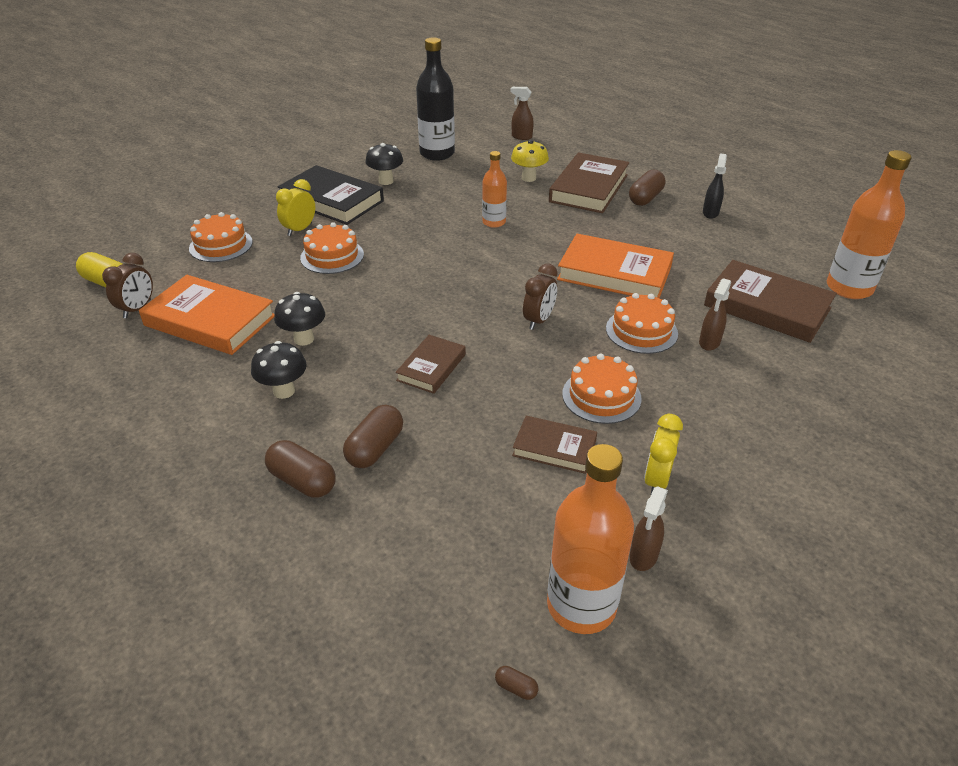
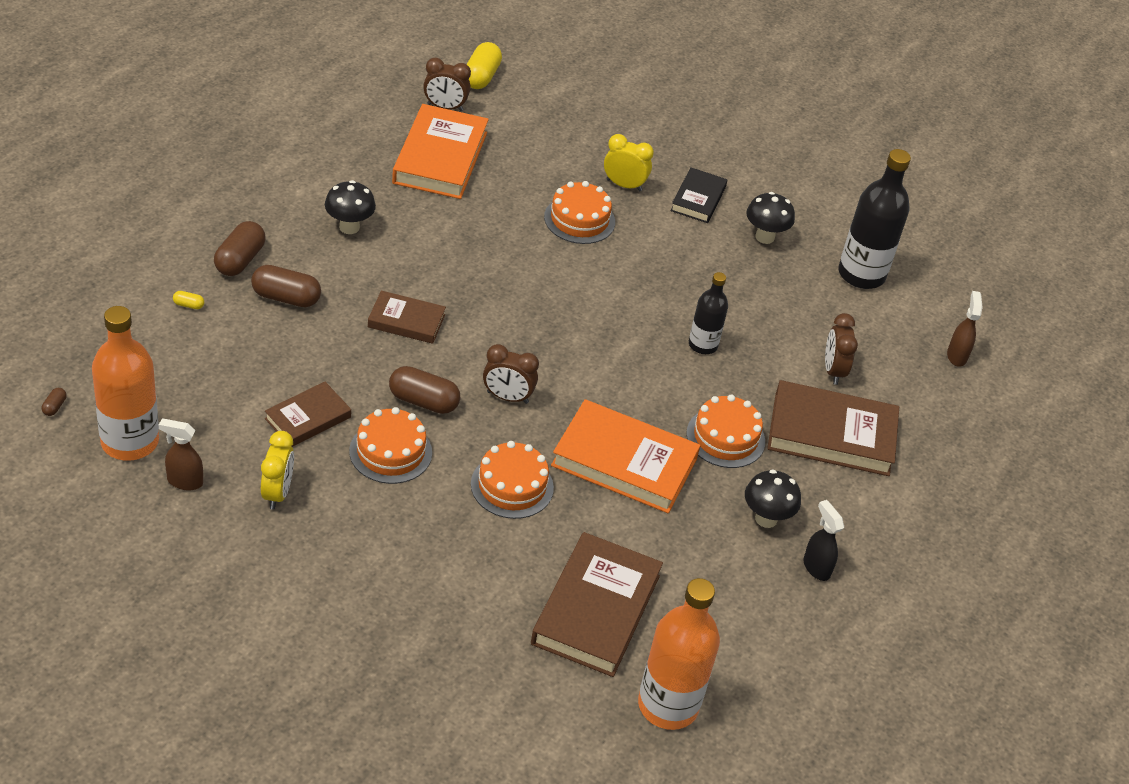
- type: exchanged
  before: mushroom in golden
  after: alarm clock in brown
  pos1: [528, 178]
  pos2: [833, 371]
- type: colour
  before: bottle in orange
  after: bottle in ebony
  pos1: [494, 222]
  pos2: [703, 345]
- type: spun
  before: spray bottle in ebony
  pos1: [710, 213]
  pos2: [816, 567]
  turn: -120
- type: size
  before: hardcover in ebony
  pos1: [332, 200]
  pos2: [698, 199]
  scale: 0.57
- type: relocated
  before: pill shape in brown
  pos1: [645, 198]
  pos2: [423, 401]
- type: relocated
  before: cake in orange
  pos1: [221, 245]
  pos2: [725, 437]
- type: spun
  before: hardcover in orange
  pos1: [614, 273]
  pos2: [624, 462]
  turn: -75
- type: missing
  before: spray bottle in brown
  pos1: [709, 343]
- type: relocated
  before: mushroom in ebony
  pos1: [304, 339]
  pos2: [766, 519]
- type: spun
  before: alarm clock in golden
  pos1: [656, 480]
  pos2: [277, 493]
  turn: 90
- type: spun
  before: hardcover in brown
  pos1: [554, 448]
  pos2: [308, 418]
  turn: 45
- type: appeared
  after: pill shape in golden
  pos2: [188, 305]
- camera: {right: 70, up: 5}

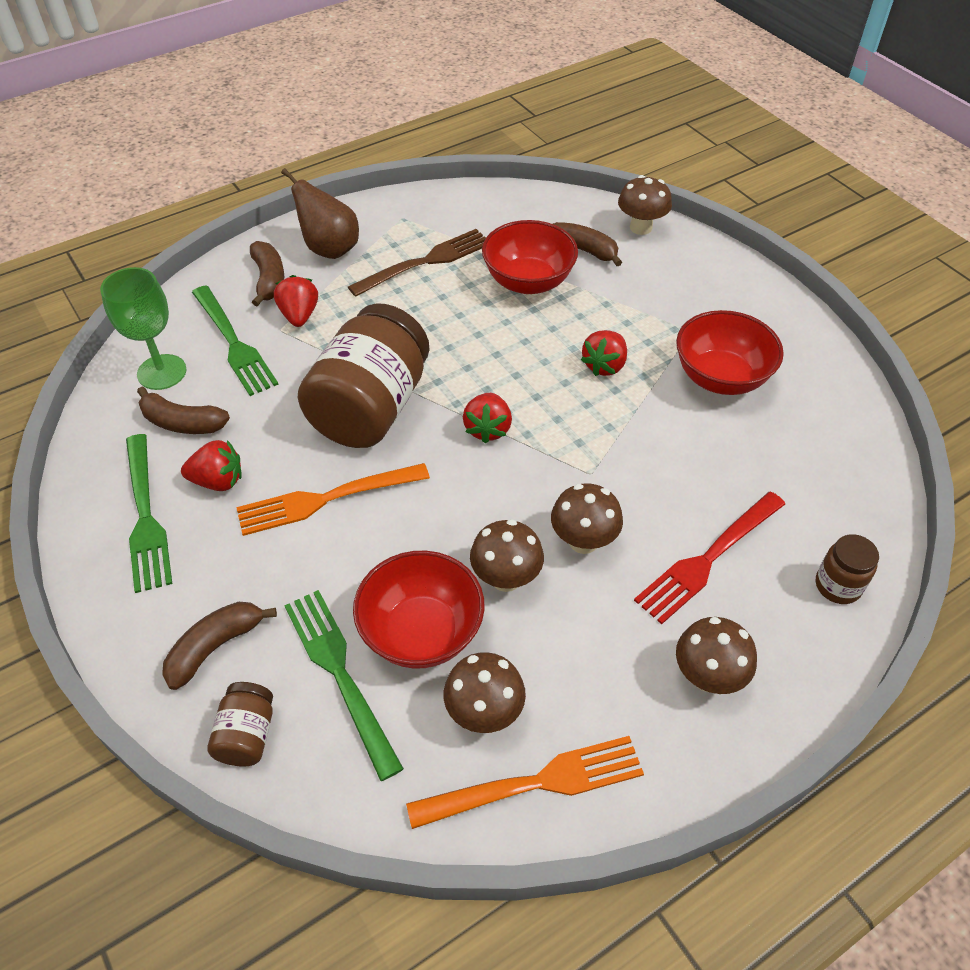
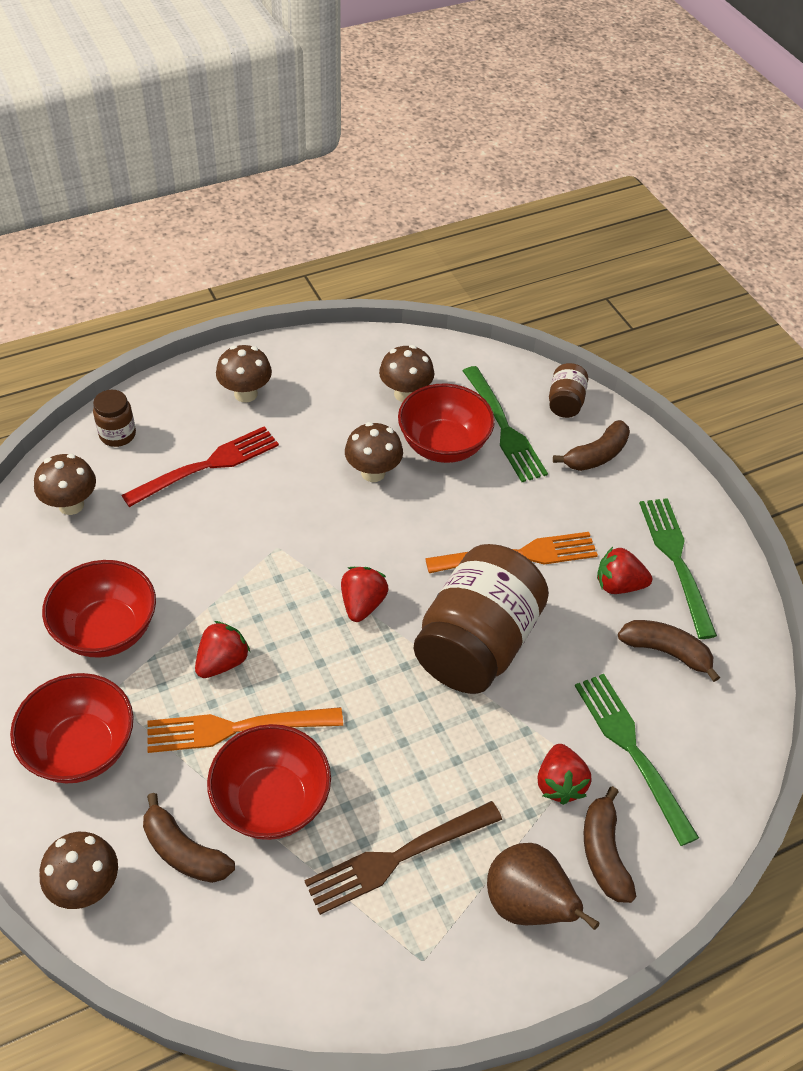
- type: missing
  before: wine glass in emerald
  pos1: [162, 372]
- type: relocated
  before: mushroom in brown
  pos1: [583, 541]
  pos2: [71, 505]
- type: relocated
  before: fork in orange
  pos1: [535, 783]
  pos2: [236, 728]
- type: appeared
  after: bowl in red
  pos2: [81, 748]
- camera: {right: -175, up: 0}

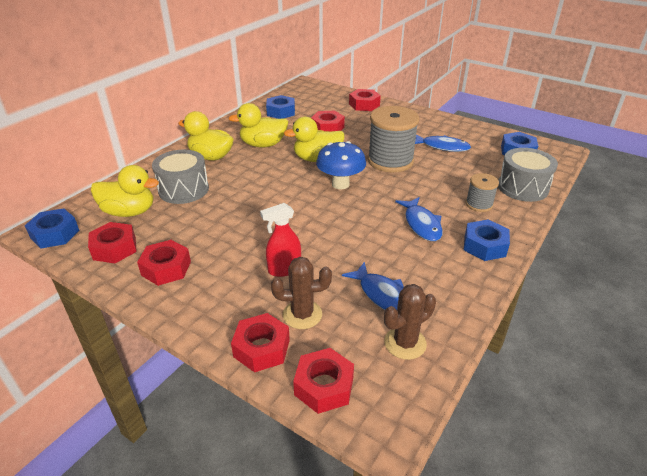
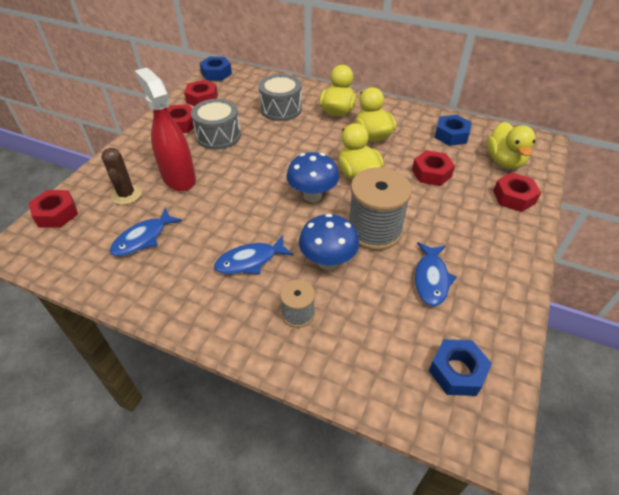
- type: relocated
  before: drum in grey
  pos1: [522, 187]
  pos2: [218, 136]
- type: relocated
  before: duck in golden
  pos1: [129, 212]
  pos2: [504, 161]
- type: size
  before: spray bottle in red
  pos1: [284, 269]
  pos2: [178, 178]
  scale: 1.72
- type: missing
  before: nut in cobalt
  pos1: [484, 246]
- type: missing
  before: saguaro cactus in brown
  pos1: [405, 343]
- type: missing
  before: nut in red
  pos1: [261, 348]
- type: appeared
  after: mushroom in cobalt
  pos2: [328, 261]
- camera: {right: 80, up: 10}

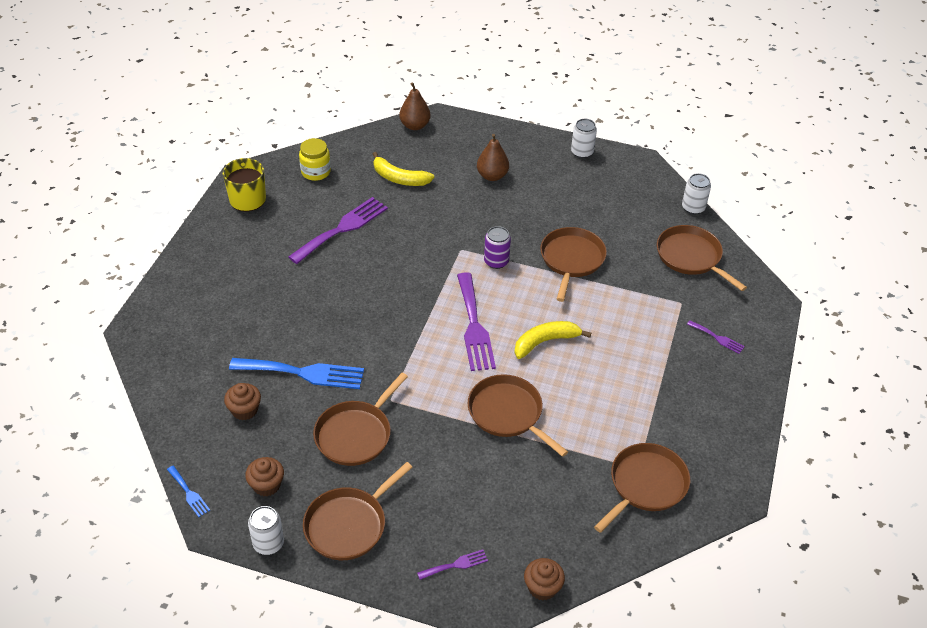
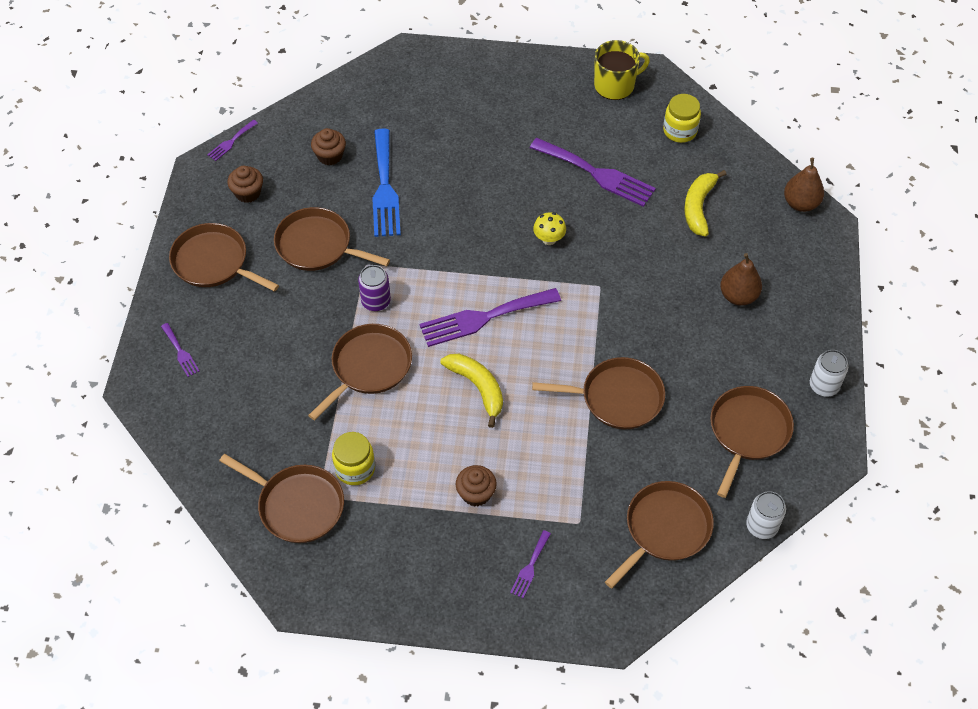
- type: relocated
  before: tin in royal purple
  pos1: [496, 261]
  pos2: [376, 301]
- type: colour
  before: fork in cobalt
  after: fork in royal purple
  pos1: [189, 493]
  pos2: [231, 142]
- type: missing
  before: tin in white
  pos1: [268, 543]
- type: relocated
  before: fairy cake in brown
  pos1: [542, 587]
  pos2: [476, 493]
- type: appeared
  after: mushroom in golden
  pos2: [549, 239]
- type: appeared
  after: skillet in brown
  pos2: [748, 432]
- type: appeared
  after: preserve jar in golden
  pos2: [355, 468]
- camera: {right: 80, up: 10}

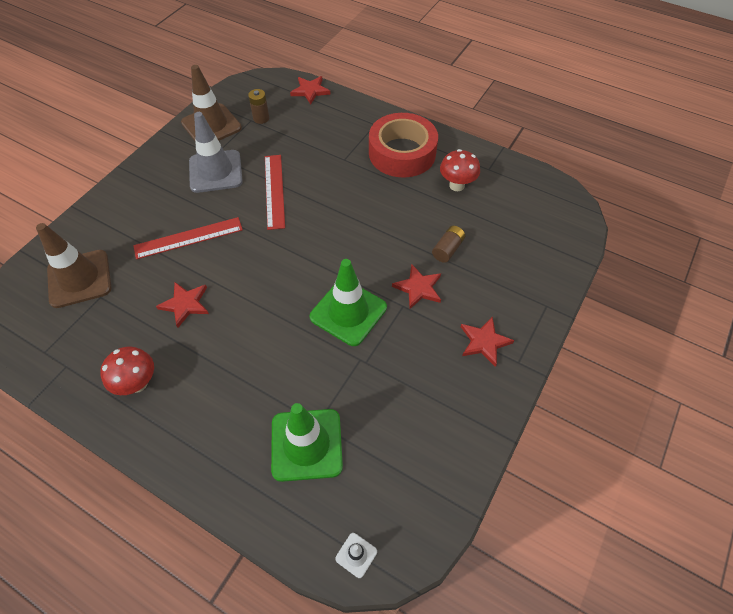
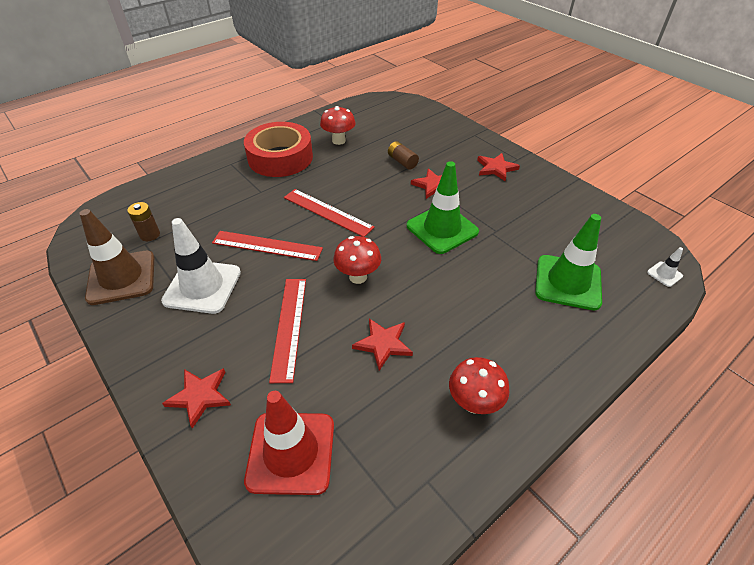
- type: relocated
  before: star shape in red
  pos1: [310, 91]
  pos2: [200, 396]
- type: colour
  before: safety cone in grey
  after: safety cone in white
  pos1: [215, 171]
  pos2: [202, 286]
- type: colour
  before: safety cone in brown
  after: safety cone in red
  pos1: [79, 278]
  pos2: [291, 452]
- type: appeared
  after: ruler in red
  pos2: [327, 212]
- type: appeared
  after: mushroom in red
  pos2: [358, 277]
- camera: {right: -70, up: -10}

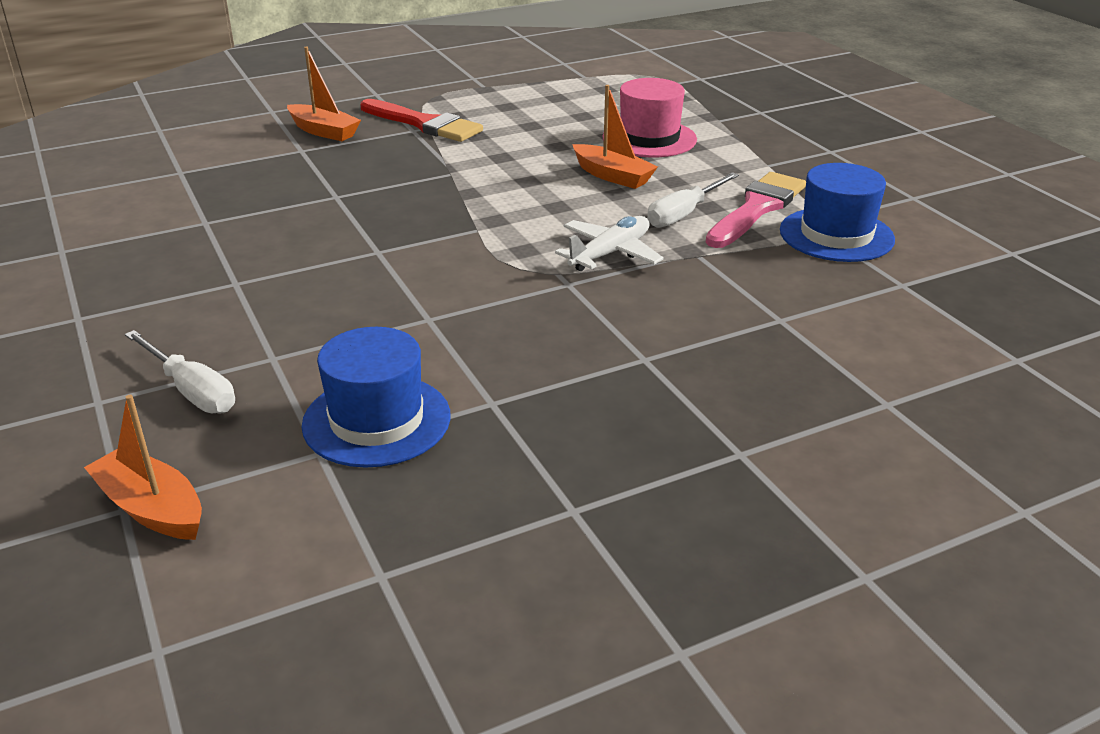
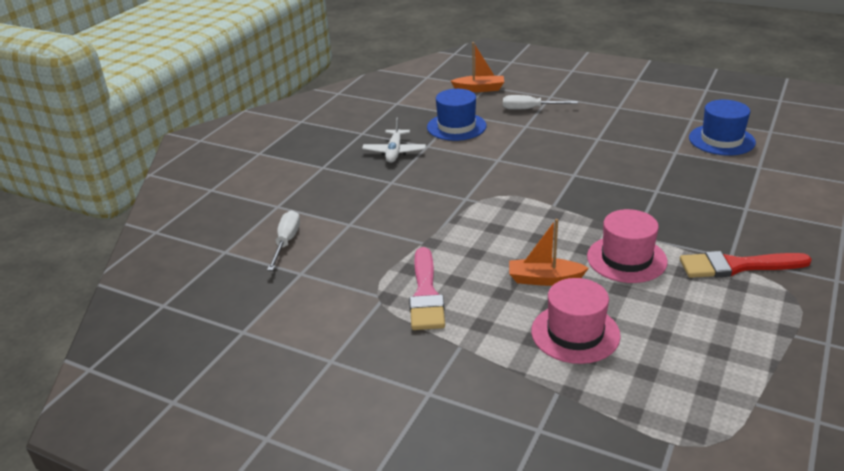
- type: missing
  before: sailboat in orange
  pos1: [324, 131]
- type: relocated
  before: hat in cobalt
  pos1: [836, 235]
  pos2: [721, 140]
- type: relocated
  before: flat screwdriver in white
  pos1: [684, 214]
  pos2: [286, 242]
- type: relocated
  before: aeroplane in white
  pos1: [610, 253]
  pos2: [394, 152]
- type: appeared
  after: hat in rosy
  pos2: [626, 259]
- camera: {right: 145, up: 0}

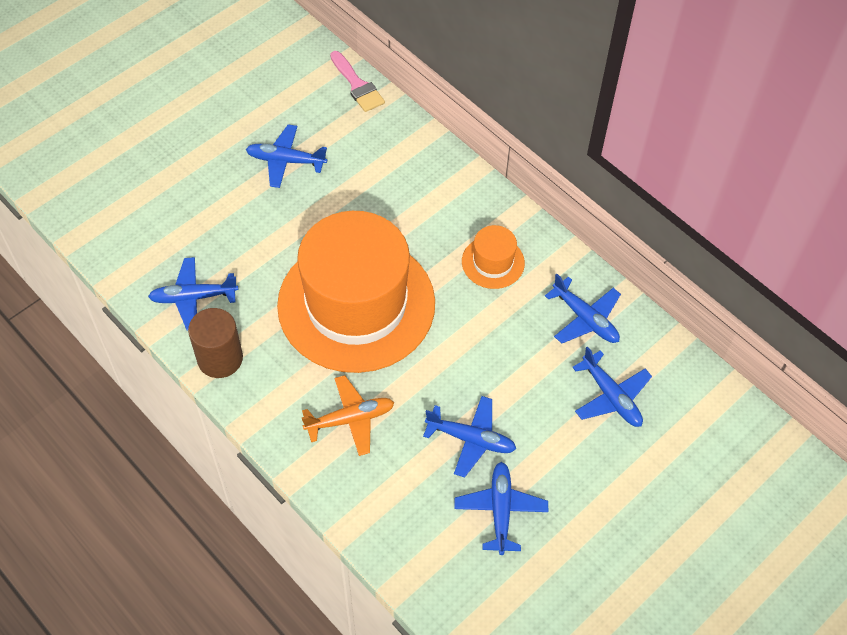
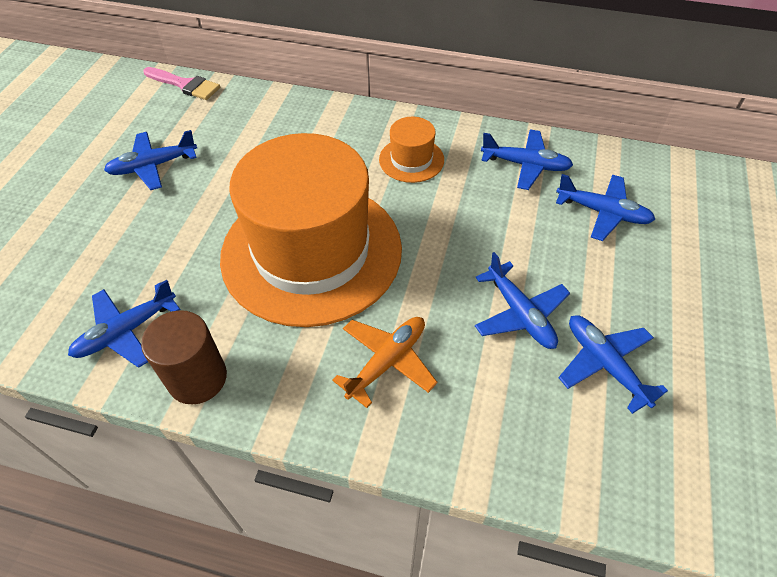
- type: spun
  before: aeroplane in cobalt
  pos1: [471, 439]
  pos2: [520, 314]
  turn: 75
- camera: {right: -30, up: -5}

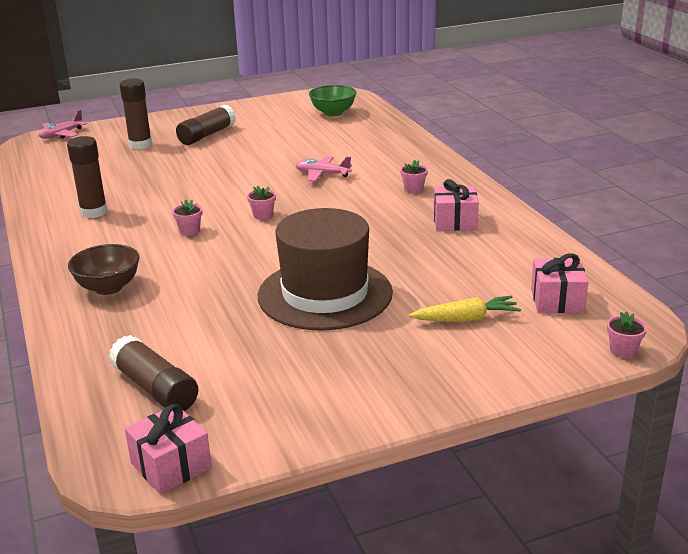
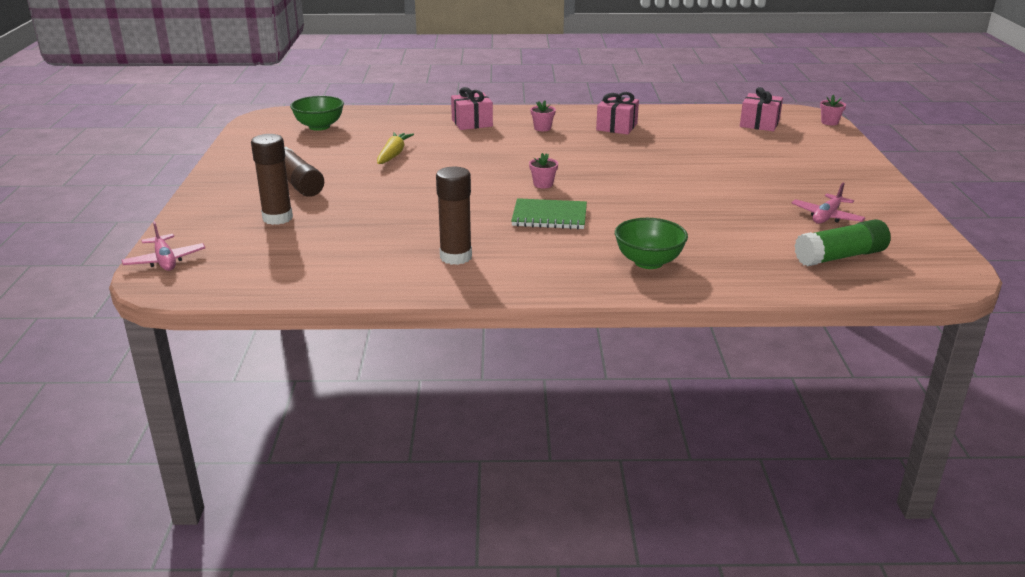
- type: relocated
  before: aeroplane in rosy
  pos1: [322, 174]
  pos2: [827, 216]
- type: exchanged
  before: flower pot in rosy
  after: notepad in emerald
  pos1: [189, 231]
  pos2: [549, 216]
- type: missing
  before: hat in brown
  pos1: [325, 294]
- type: colour
  before: bowl in brown
  after: bowl in emerald
  pos1: [108, 287]
  pos2: [648, 262]
- type: relocated
  before: toy carrot in golden
  pos1: [465, 319]
  pos2: [393, 155]
- type: colour
  before: glue stick in brown
  after: glue stick in emerald
  pos1: [155, 388]
  pos2: [840, 257]
- type: relocated
  before: gift in rosy
  pos1: [171, 465]
  pos2: [472, 123]
- camera: {right: -70, up: 0}

